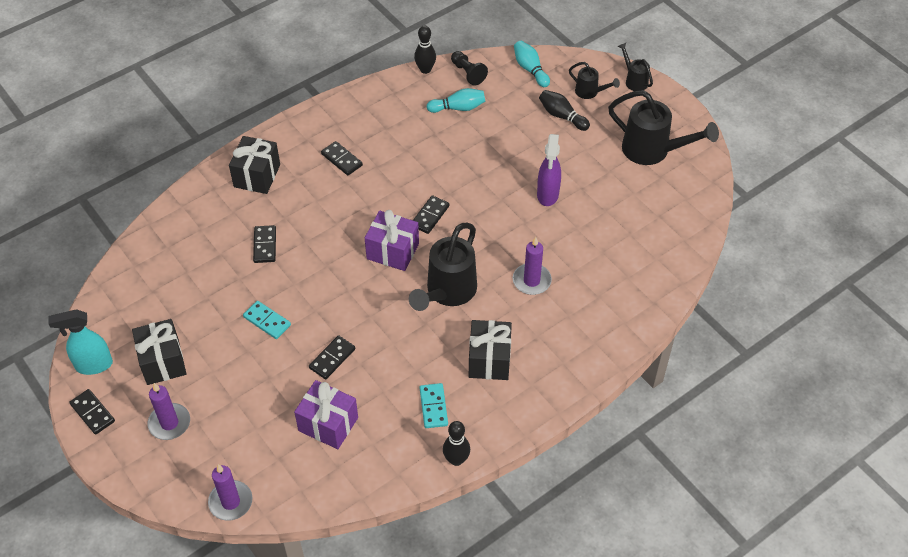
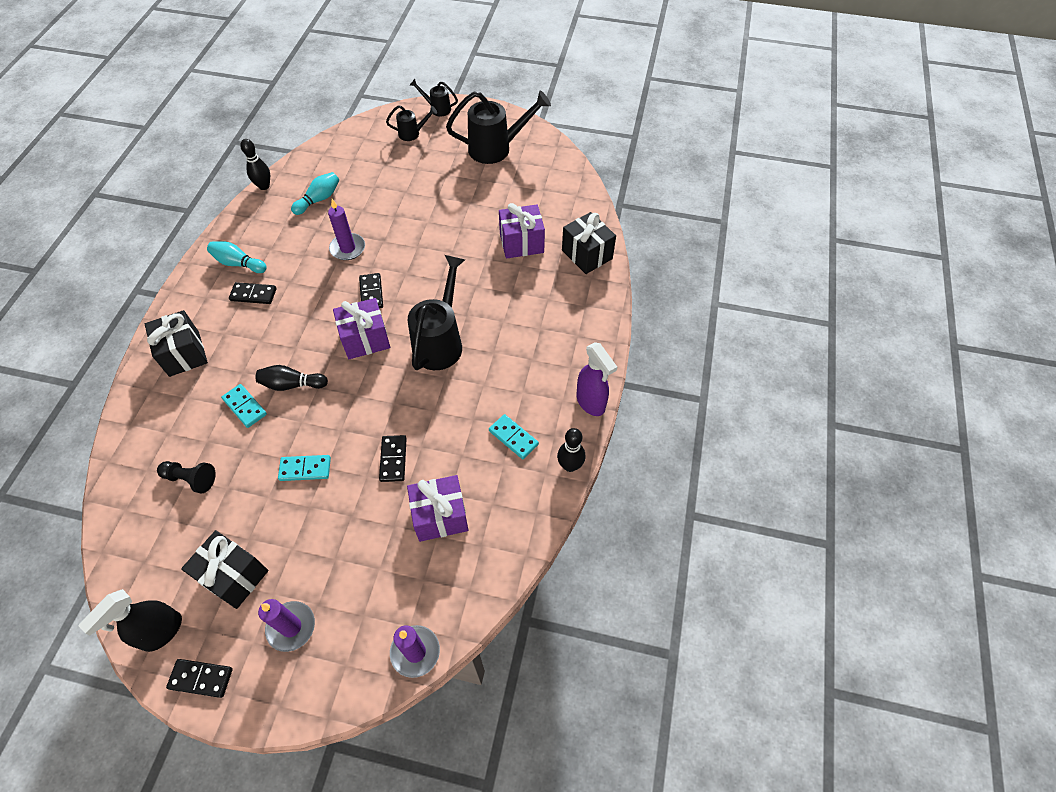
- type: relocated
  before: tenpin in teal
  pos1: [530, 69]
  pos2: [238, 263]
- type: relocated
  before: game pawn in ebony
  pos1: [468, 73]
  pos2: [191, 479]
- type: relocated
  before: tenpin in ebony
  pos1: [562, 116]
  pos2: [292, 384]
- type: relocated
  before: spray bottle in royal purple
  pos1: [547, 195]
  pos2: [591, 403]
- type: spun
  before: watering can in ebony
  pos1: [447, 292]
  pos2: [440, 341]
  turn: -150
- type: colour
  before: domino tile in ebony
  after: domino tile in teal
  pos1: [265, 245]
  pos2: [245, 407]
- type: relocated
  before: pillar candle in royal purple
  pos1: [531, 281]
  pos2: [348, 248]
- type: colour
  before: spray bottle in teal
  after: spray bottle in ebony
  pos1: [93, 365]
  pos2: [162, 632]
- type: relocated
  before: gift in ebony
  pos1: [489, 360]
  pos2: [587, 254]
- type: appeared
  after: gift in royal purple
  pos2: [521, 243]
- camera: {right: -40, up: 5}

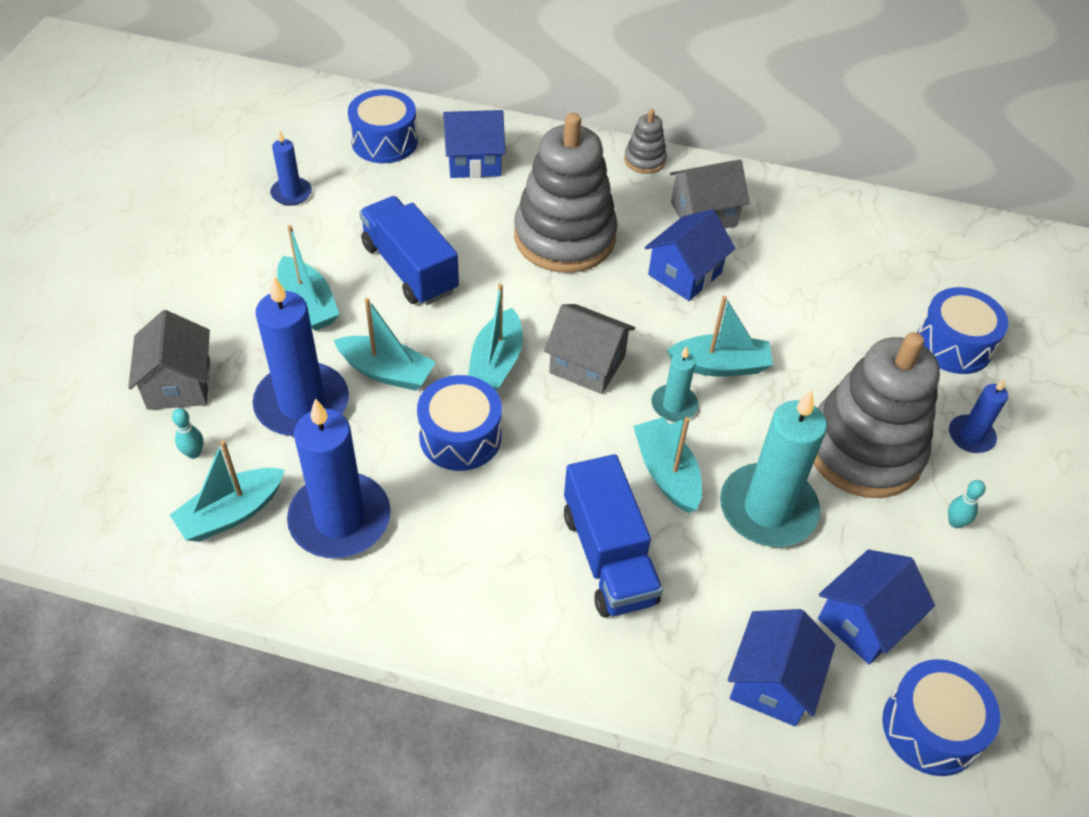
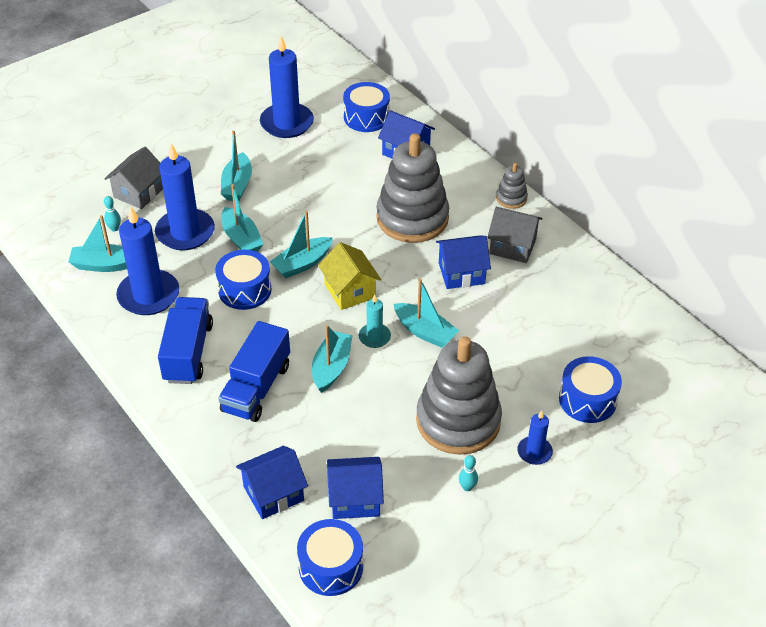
- type: size
  before: pillar candle in cobalt
  pos1: [291, 193]
  pos2: [287, 123]
  scale: 1.98
- type: relocated
  before: toy truck in cobalt
  pos1: [410, 268]
  pos2: [188, 352]
- type: colour
  before: toy house in grey
  after: toy house in golden
  pos1: [587, 364]
  pos2: [350, 291]
- type: missing
  before: pillar candle in teal
  pos1: [768, 509]
- camera: {right: 40, up: -5}

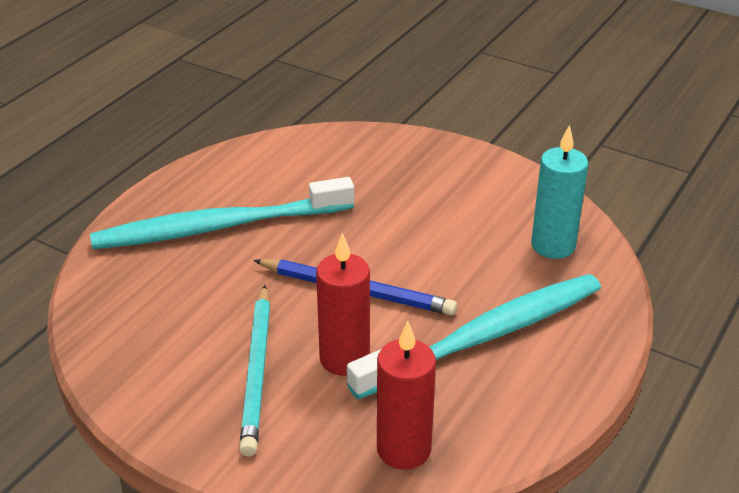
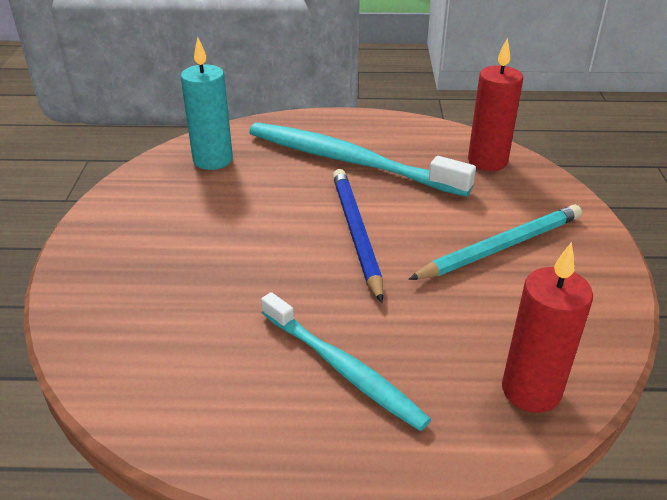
- type: size
  before: dental brush in teal
  pos1: [218, 227]
  pos2: [343, 369]
  scale: 0.64
- type: relocated
  before: pillar candle in red
  pos1: [344, 359]
  pos2: [531, 390]
- camera: {right: -120, up: 0}

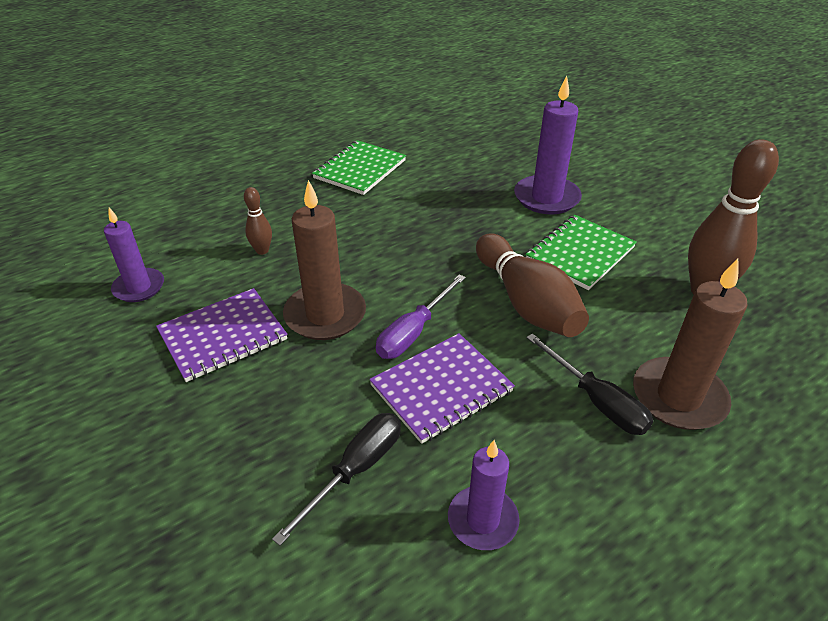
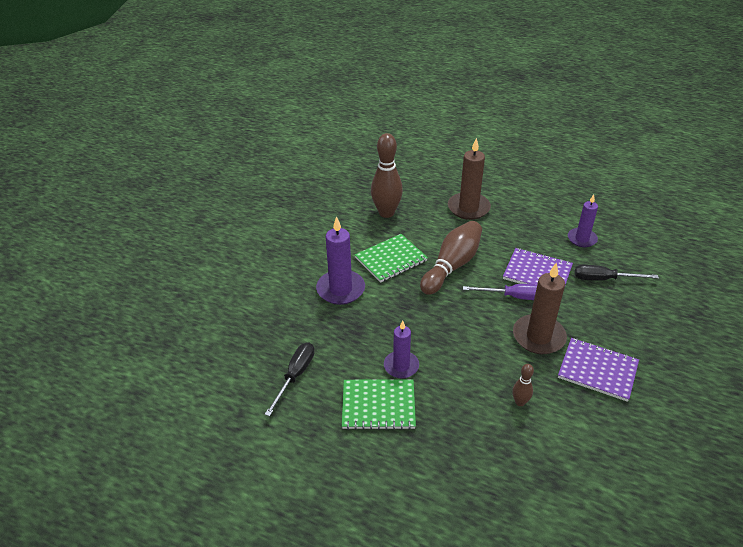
- type: relocated
  before: pillar candle in royal purple
  pos1: [139, 287]
  pos2: [401, 366]
- type: spun
  before: notepad in emerald
  pos1: [580, 253]
  pos2: [391, 259]
  turn: -45
- type: relocated
  before: flat screwdriver in ebony
  pos1: [596, 401]
  pos2: [295, 376]
- camera: {right: -120, up: 0}

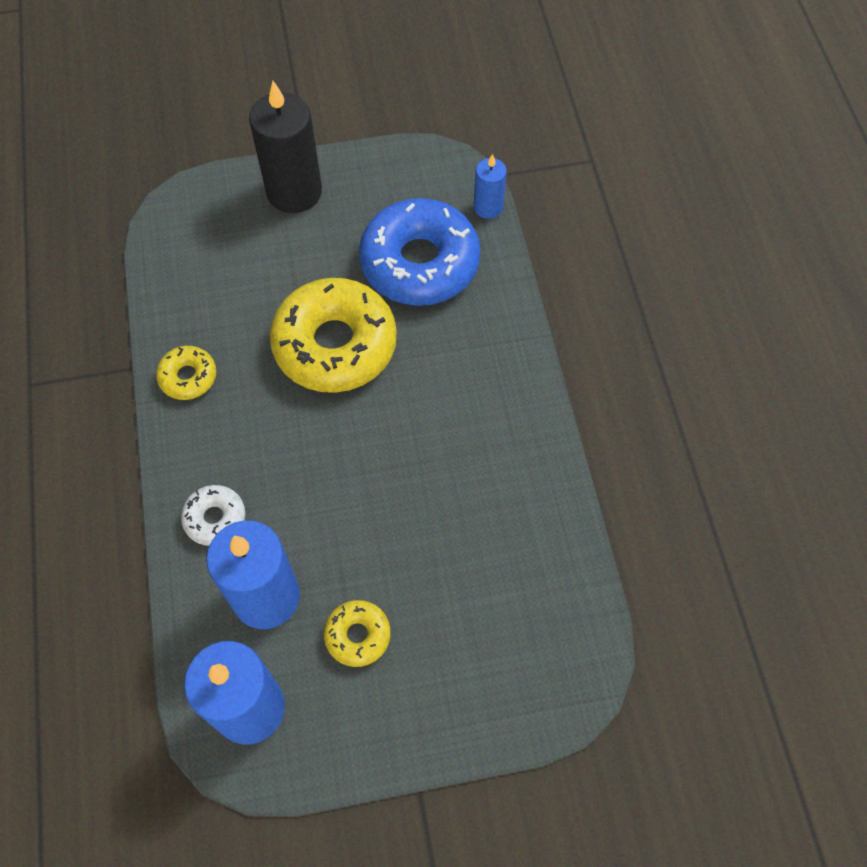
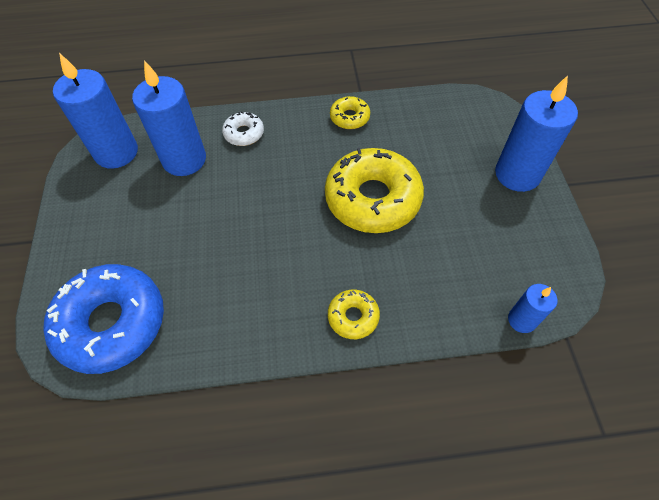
- type: colour
  before: pillar candle in ebony
  after: pillar candle in cobalt
  pos1: [294, 191]
  pos2: [517, 174]
- type: relocated
  before: glazed donut in cobalt
  pos1: [419, 263]
  pos2: [112, 323]
- type: relocated
  before: glazed donut in golden
  pos1: [358, 635]
  pos2: [353, 317]
- camera: {right: 95, up: -5}

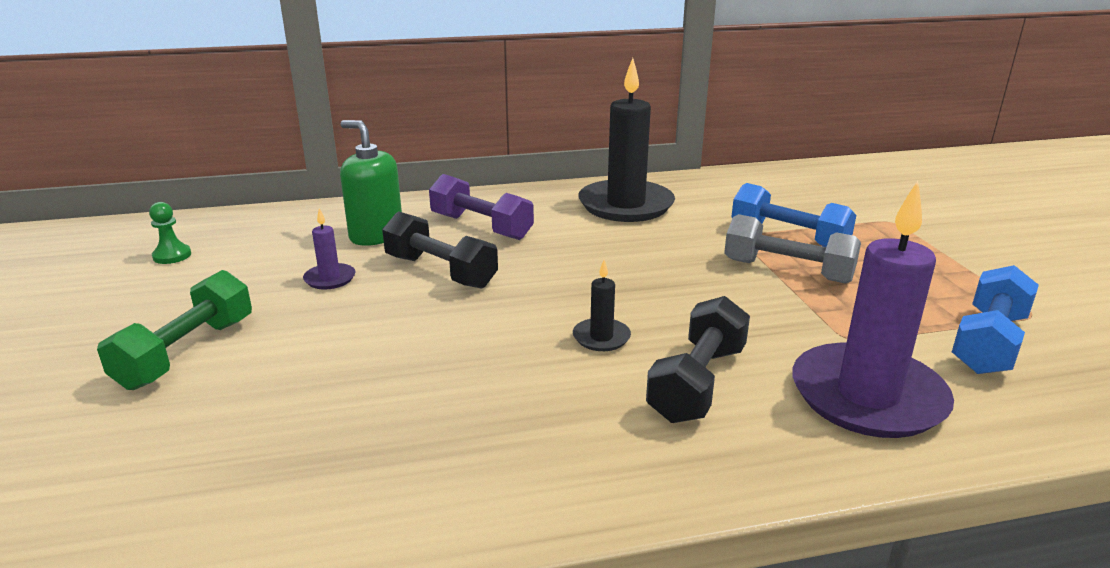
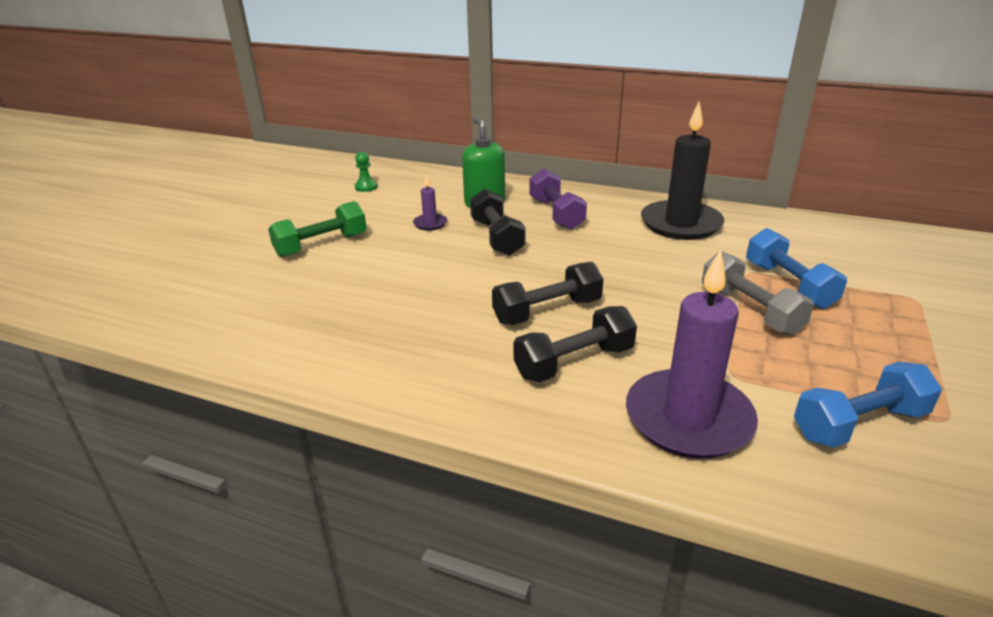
- type: exchanged
  before: pillar candle in ebony
  after: dumbbell in ebony
  pos1: [601, 337]
  pos2: [547, 311]
- camera: {right: 35, up: 5}

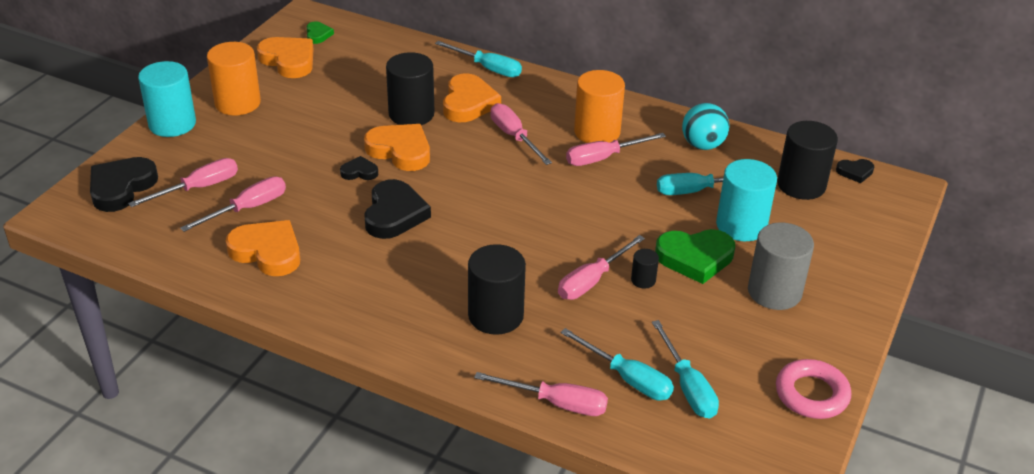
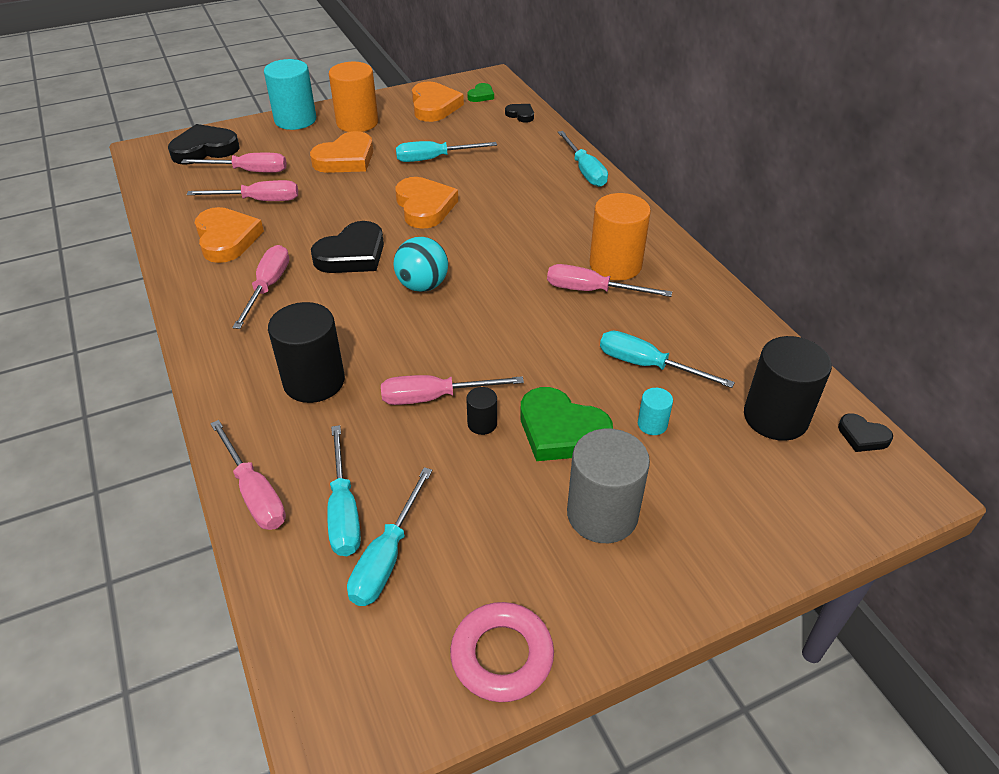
- type: missing
  before: cylinder shape in ebony
  pos1: [411, 114]
- type: relocated
  before: heart in orange
  pos1: [468, 103]
  pos2: [346, 159]
- type: relocated
  before: flat screwdriver in rosy
  pos1: [514, 137]
  pos2: [268, 287]
- type: relocated
  before: play ball in teal
  pos1: [702, 145]
  pos2: [422, 285]
- type: relocated
  before: heart in ebony
  pos1: [359, 172]
  pos2: [520, 115]
- type: size
  before: cylinder shape in teal
  pos1: [741, 225]
  pos2: [652, 424]
  scale: 0.46
- type: appeared
  after: flat screwdriver in teal
  pos2: [434, 159]
- camera: {right: 40, up: 5}

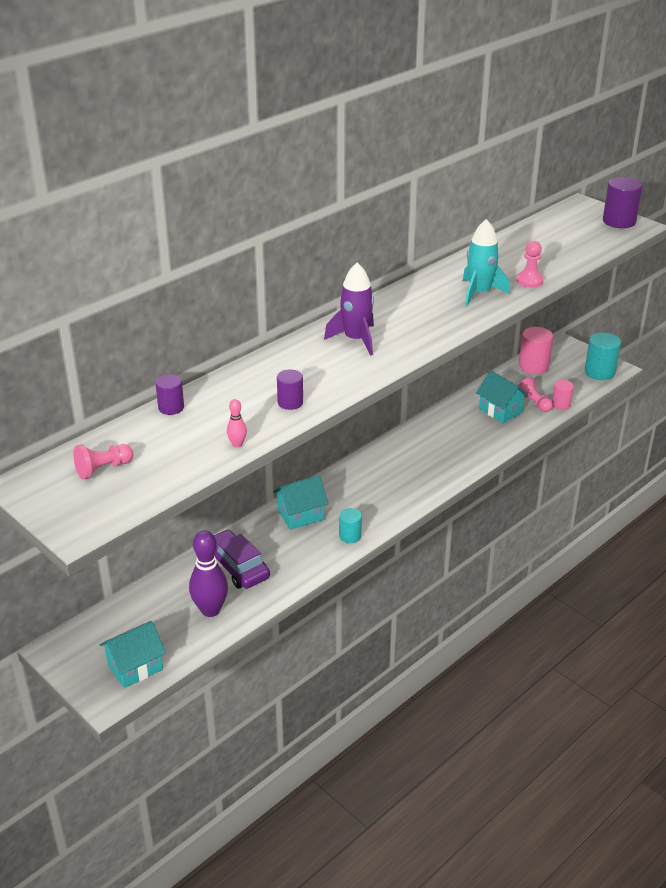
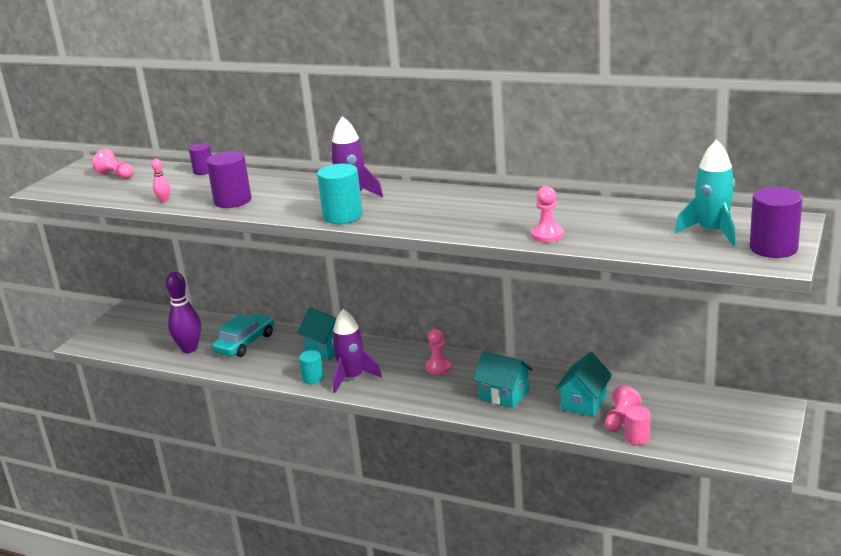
- type: relocated
  before: toy rocket in teal
  pos1: [479, 293]
  pos2: [712, 232]
- type: missing
  before: cylinder shape in rosy
  pos1: [533, 366]
- type: relocated
  before: cylinder shape in teal
  pos1: [599, 372]
  pos2: [343, 216]
- type: size
  before: cylinder shape in royal purple
  pos1: [290, 402]
  pos2: [233, 201]
  scale: 1.65
- type: colour
  before: toy car in royal purple
  after: toy car in teal
  pos1: [237, 567]
  pos2: [245, 343]
- type: relocated
  before: toy house in teal
  pos1: [135, 667]
  pos2: [504, 395]
- type: appeared
  after: toy rocket in royal purple
  pos2: [352, 378]
- type: appeared
  after: game pawn in rosy
  pos2: [438, 367]
- camera: {right: 70, up: -10}

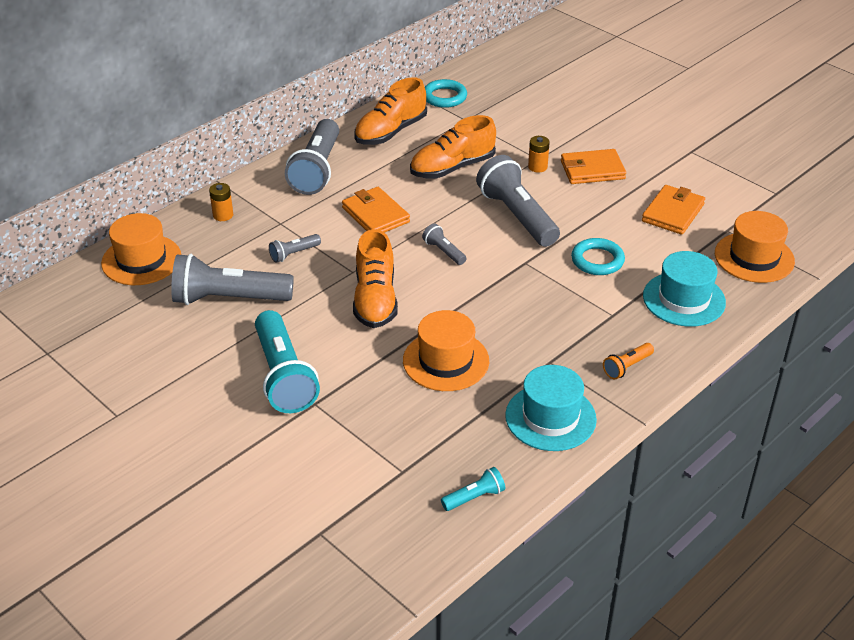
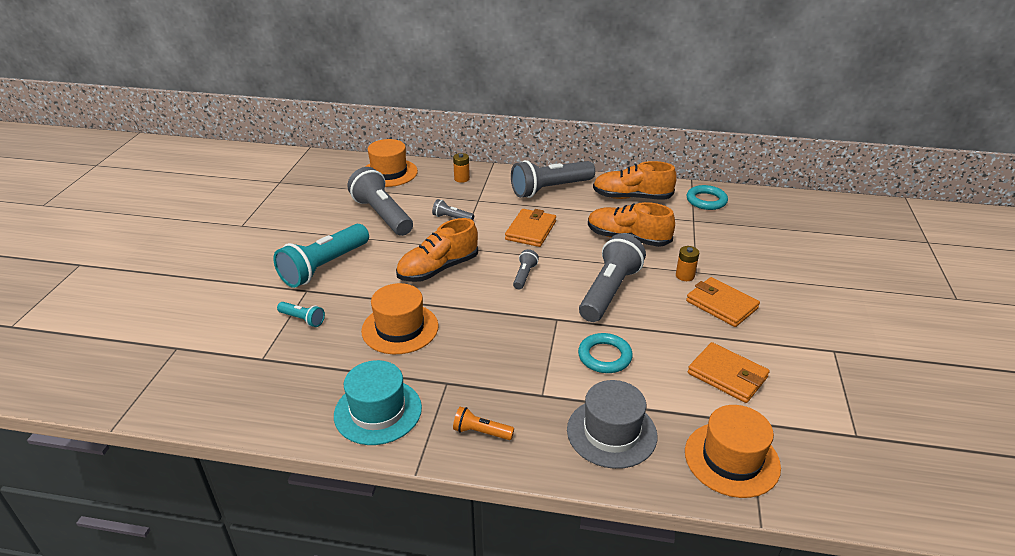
- type: spun
  before: wallet in orange
  pos1: [673, 213]
  pos2: [727, 375]
  turn: 45
- type: colour
  before: hat in teal
  after: hat in grey
  pos1: [684, 299]
  pos2: [611, 432]
- type: relocated
  before: torch in teal
  pos1: [474, 497]
  pos2: [303, 319]
- camera: {right: 55, up: -5}

